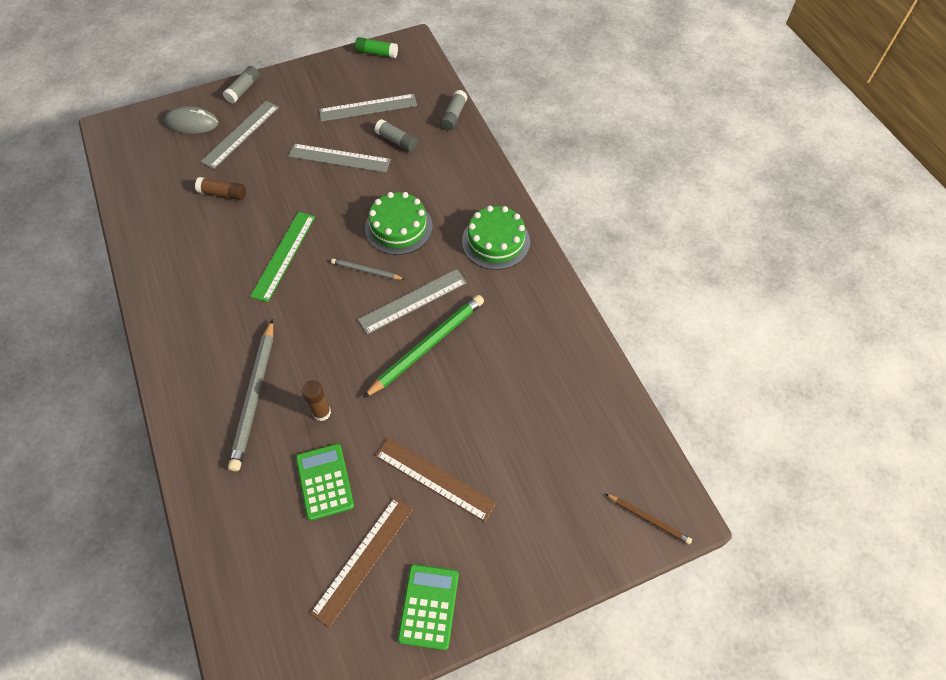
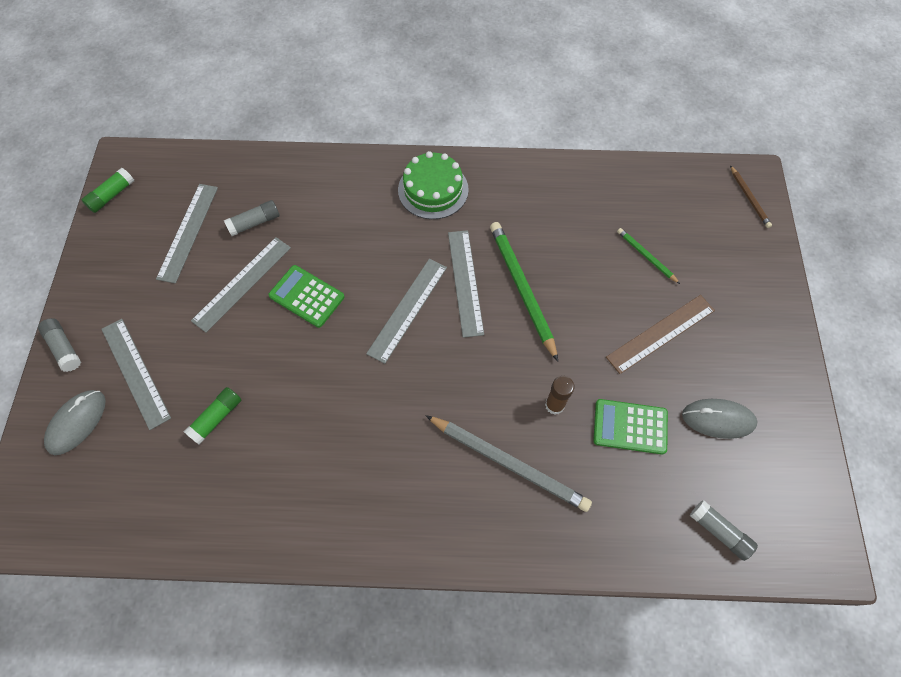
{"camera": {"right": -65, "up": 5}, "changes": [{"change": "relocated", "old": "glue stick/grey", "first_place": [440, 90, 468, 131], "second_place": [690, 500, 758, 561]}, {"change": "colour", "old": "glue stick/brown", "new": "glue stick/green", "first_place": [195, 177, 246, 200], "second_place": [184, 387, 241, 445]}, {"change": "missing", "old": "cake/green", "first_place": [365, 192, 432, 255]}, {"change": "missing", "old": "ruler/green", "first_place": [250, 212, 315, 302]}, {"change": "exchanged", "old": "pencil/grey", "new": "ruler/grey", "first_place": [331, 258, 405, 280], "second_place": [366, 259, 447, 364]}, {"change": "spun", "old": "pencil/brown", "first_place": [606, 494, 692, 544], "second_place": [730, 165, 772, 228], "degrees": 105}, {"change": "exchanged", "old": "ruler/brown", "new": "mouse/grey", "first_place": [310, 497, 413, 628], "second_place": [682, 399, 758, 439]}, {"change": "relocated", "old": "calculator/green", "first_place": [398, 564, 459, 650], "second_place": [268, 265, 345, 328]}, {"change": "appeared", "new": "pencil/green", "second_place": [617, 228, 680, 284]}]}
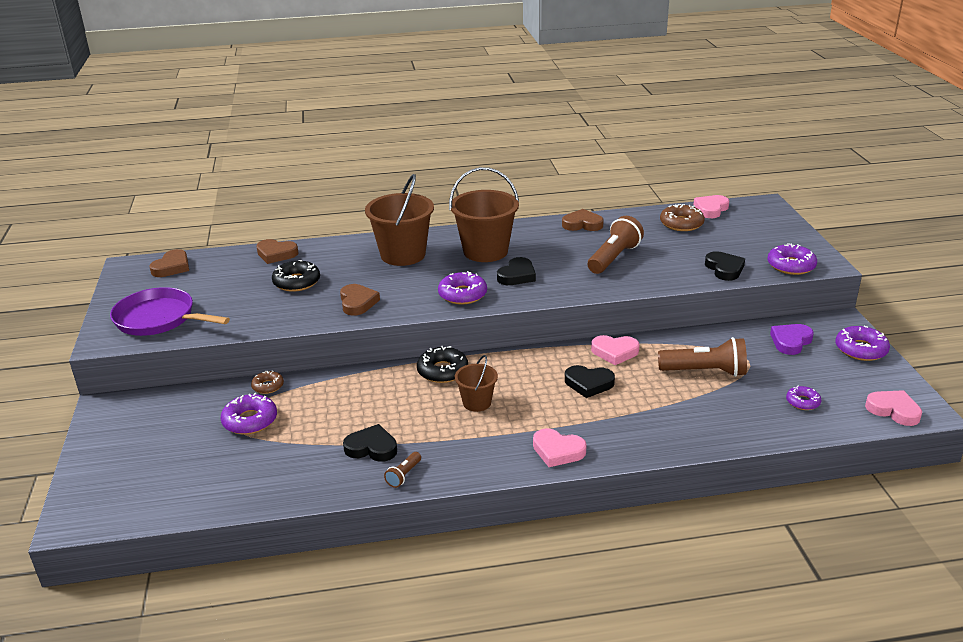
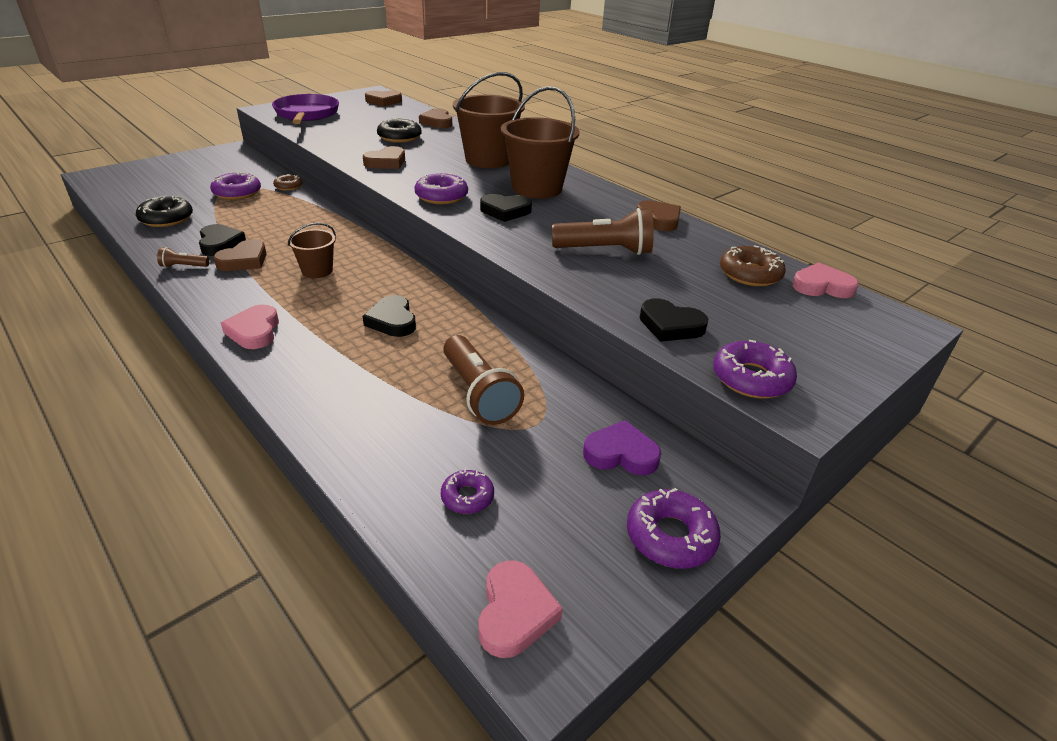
{"camera": {"right": 55, "up": 5}, "changes": [{"change": "spun", "old": "heart/black", "first_place": [705, 251, 745, 281], "second_place": [639, 298, 708, 342], "degrees": 75}, {"change": "missing", "old": "heart/pink", "first_place": [591, 335, 640, 365]}, {"change": "relocated", "old": "donut/black", "first_place": [417, 346, 468, 383], "second_place": [136, 195, 193, 227]}, {"change": "appeared", "new": "heart/brown", "second_place": [214, 239, 267, 271]}]}
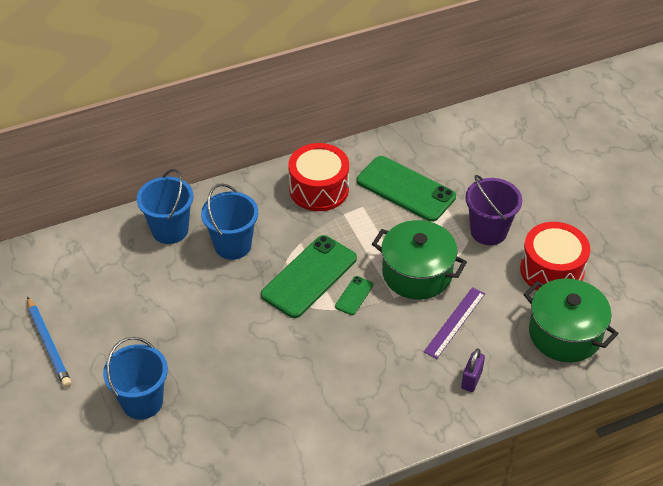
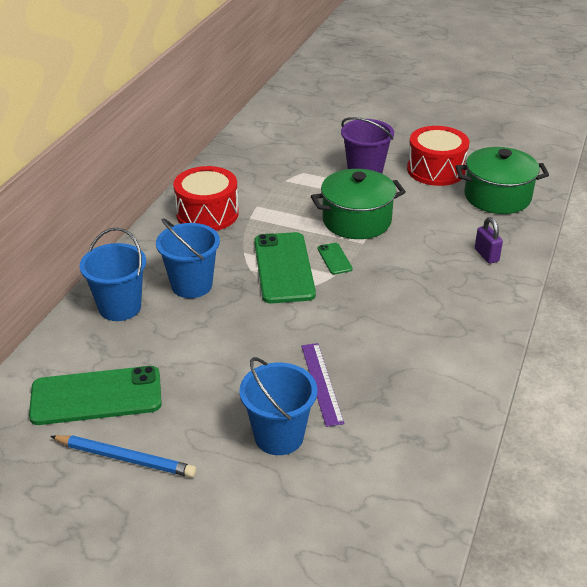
{"camera": {"right": -45, "up": -10}, "changes": [{"change": "relocated", "old": "phone/green", "first_place": [357, 156, 456, 222], "second_place": [29, 366, 162, 425]}, {"change": "relocated", "old": "ruler/purple", "first_place": [424, 287, 485, 359], "second_place": [301, 343, 344, 427]}]}
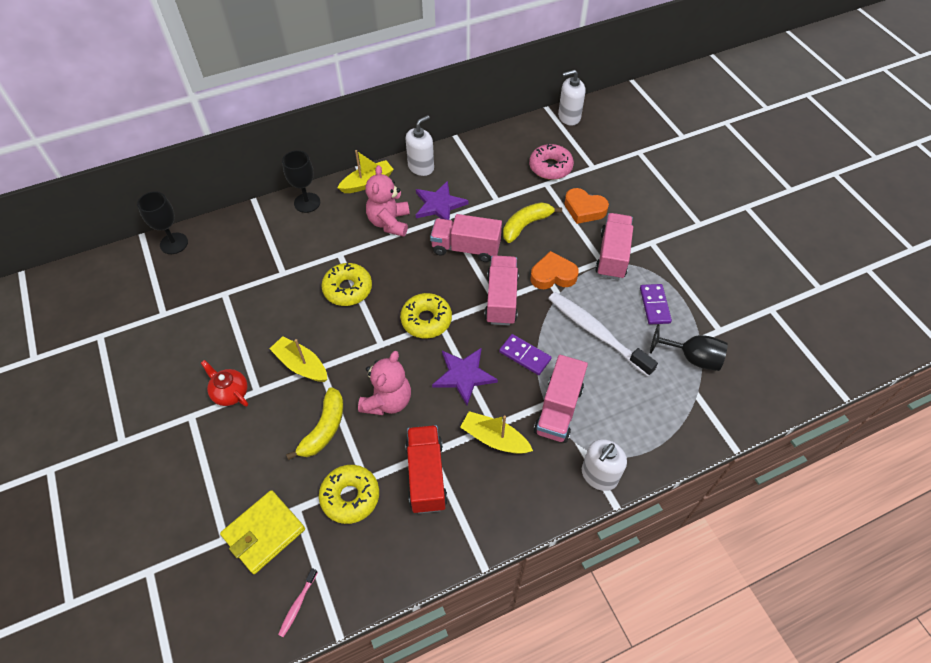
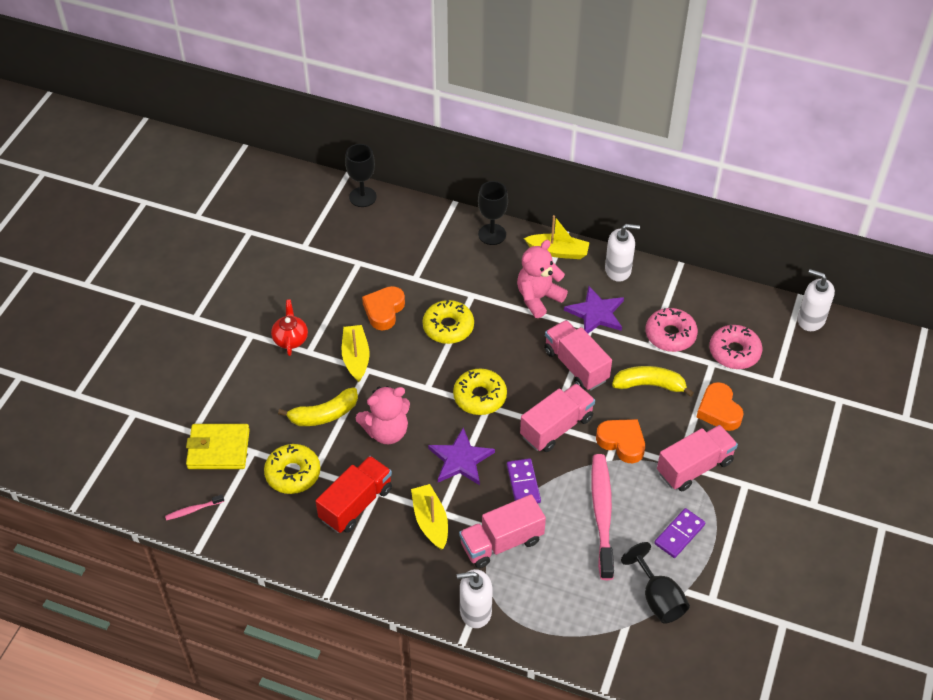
{"camera": {"right": 45, "up": -5}, "changes": [{"change": "colour", "old": "toothbrush/white", "new": "toothbrush/pink", "first_place": [548, 292, 658, 376], "second_place": [591, 454, 614, 580]}, {"change": "appeared", "new": "heart/orange", "second_place": [362, 286, 405, 331]}, {"change": "appeared", "new": "donut/pink", "second_place": [645, 308, 698, 352]}]}
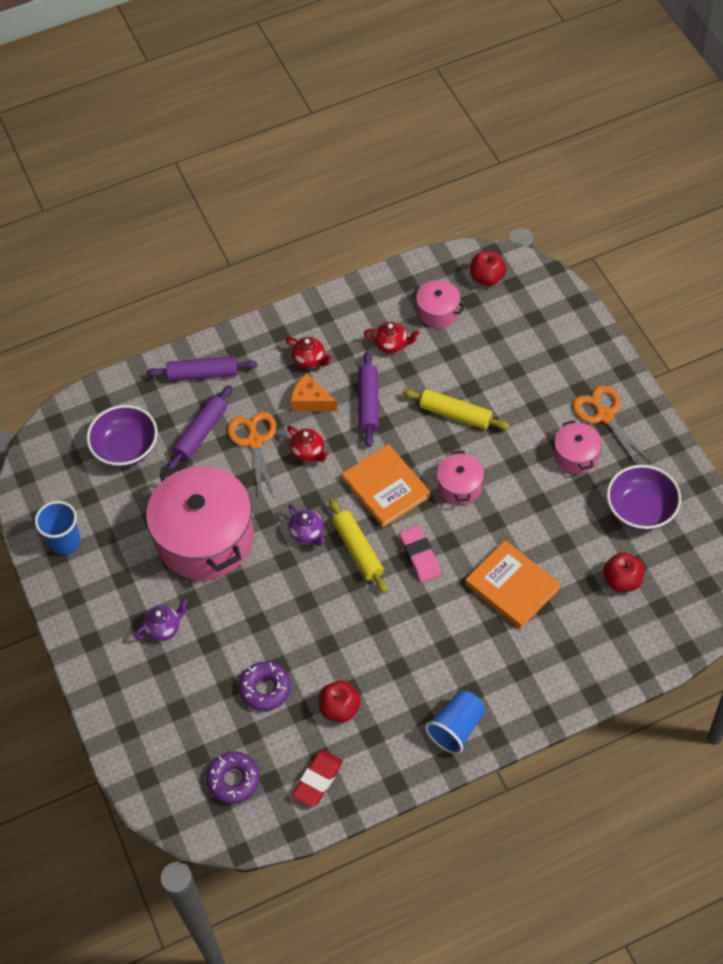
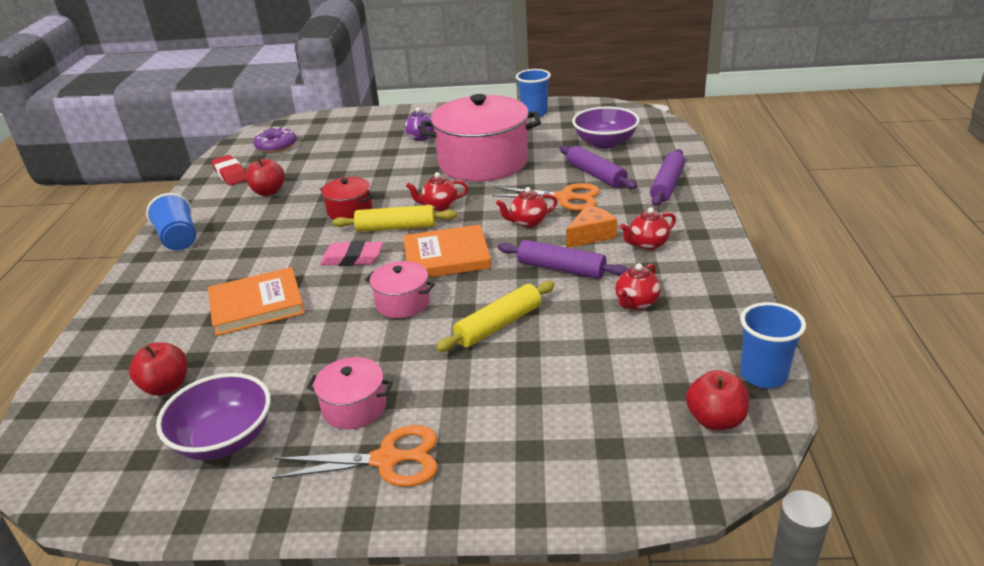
{"camera": {"right": 115, "up": -25}, "changes": [{"change": "missing", "old": "pot/pink", "first_place": [412, 280, 465, 328]}, {"change": "colour", "old": "teapot/purple", "new": "teapot/red", "first_place": [288, 504, 325, 546], "second_place": [406, 172, 468, 211]}, {"change": "missing", "old": "donut/purple", "first_place": [239, 661, 291, 711]}, {"change": "appeared", "new": "pot/red", "second_place": [320, 177, 374, 220]}, {"change": "appeared", "new": "cup/blue", "second_place": [740, 302, 806, 388]}]}
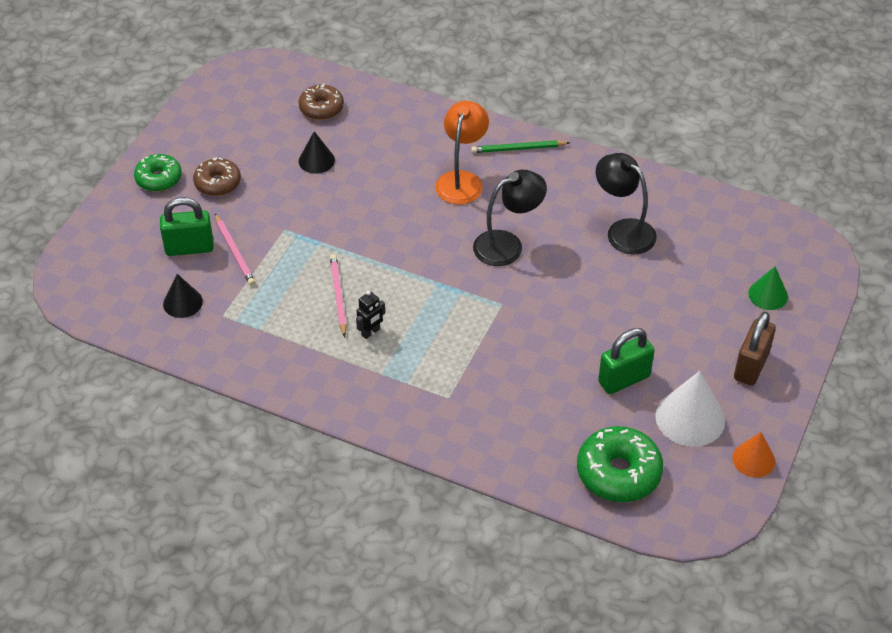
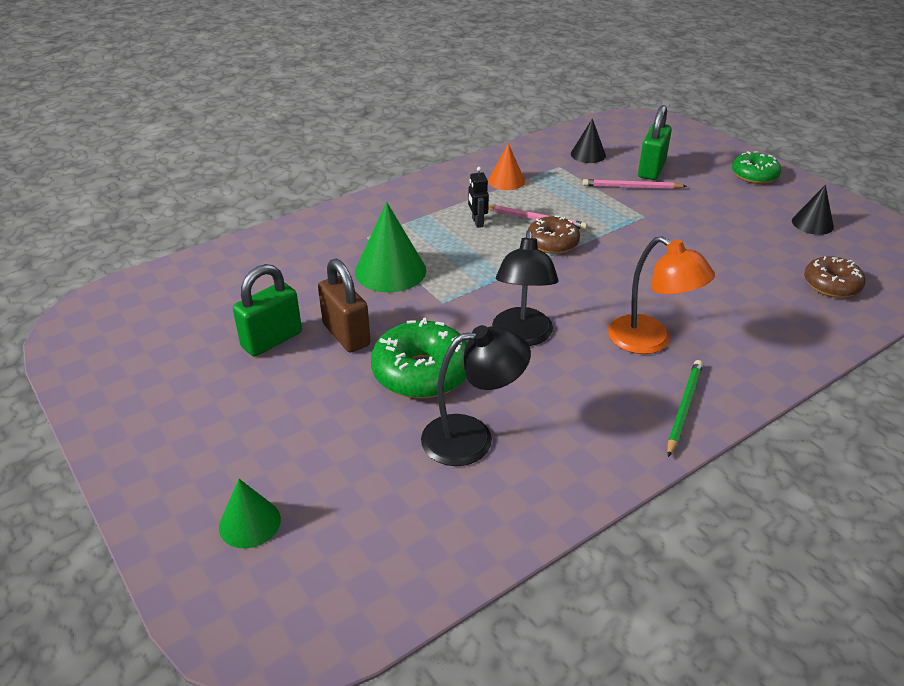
{"camera": {"right": 120, "up": -10}, "changes": [{"change": "relocated", "old": "cone/black", "first_place": [299, 131, 335, 174], "second_place": [792, 185, 834, 235]}, {"change": "relocated", "old": "donut/brown", "first_place": [193, 158, 241, 196], "second_place": [527, 215, 580, 254]}, {"change": "relocated", "old": "padlock/brown", "first_place": [734, 312, 776, 386], "second_place": [318, 259, 371, 352]}, {"change": "spun", "old": "padlock/green", "first_place": [598, 328, 655, 394], "second_place": [233, 264, 302, 357], "degrees": 45}, {"change": "missing", "old": "cone/white", "first_place": [655, 371, 725, 447]}, {"change": "relocated", "old": "donut/green", "first_place": [577, 426, 663, 502], "second_place": [371, 318, 467, 399]}, {"change": "relocated", "old": "cone/orange", "first_place": [732, 432, 776, 478], "second_place": [488, 144, 525, 190]}, {"change": "appeared", "new": "cone/green", "second_place": [355, 202, 426, 292]}]}
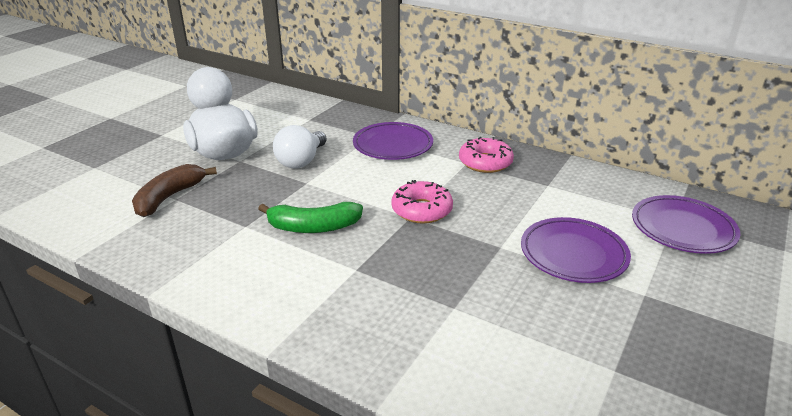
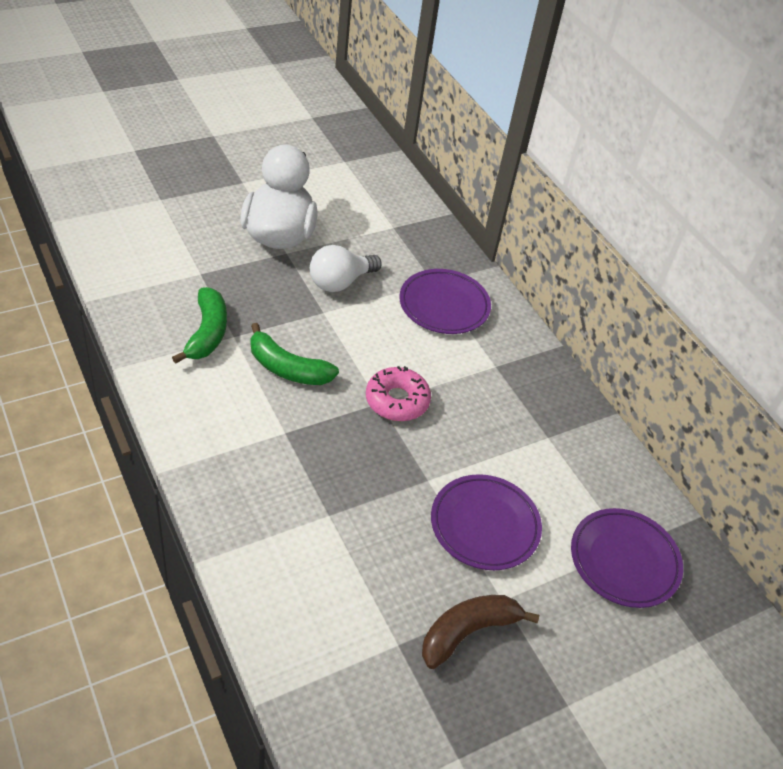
{"camera": {"right": 25, "up": 15}, "changes": [{"change": "missing", "old": "donut/pink", "first_place": [459, 137, 514, 173]}, {"change": "relocated", "old": "banana/brown", "first_place": [132, 164, 217, 217], "second_place": [422, 595, 539, 669]}, {"change": "appeared", "new": "banana/green", "second_place": [172, 287, 227, 364]}]}
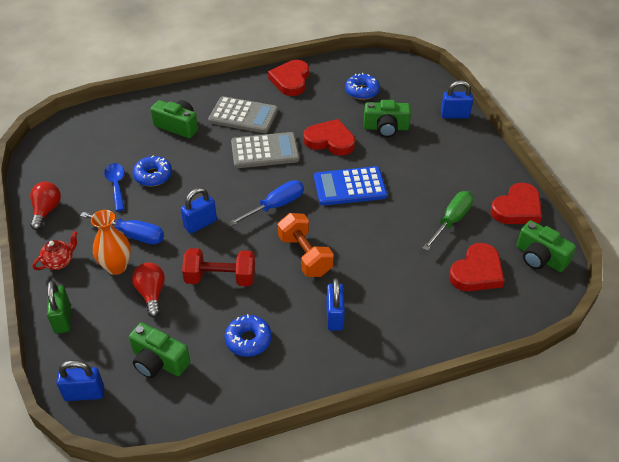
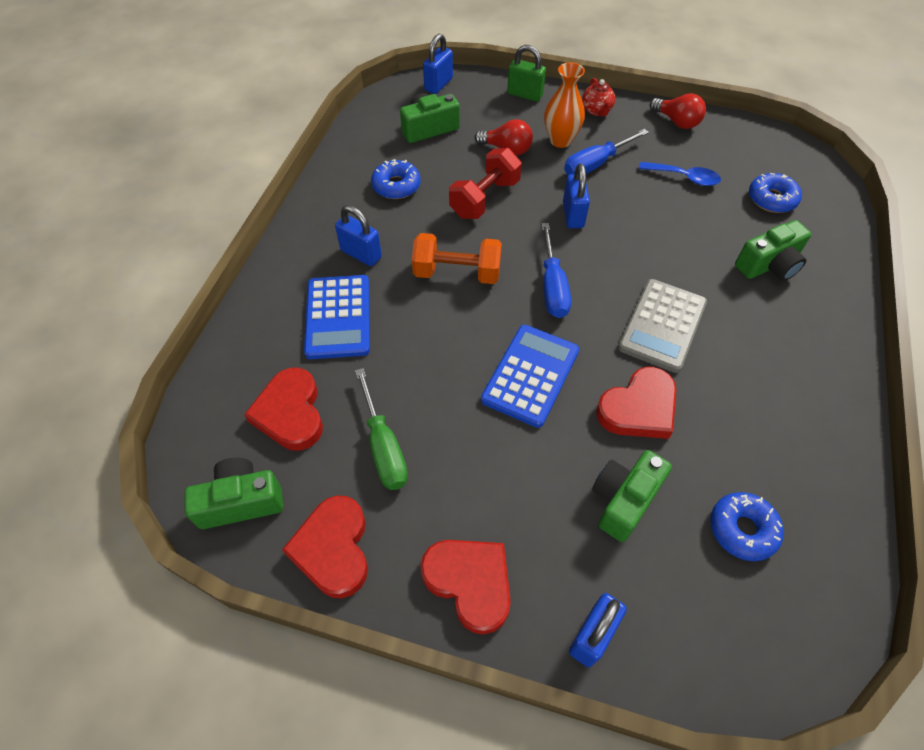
{"camera": {"right": 125, "up": 10}, "changes": [{"change": "relocated", "old": "heart/red", "first_place": [268, 60, 309, 96], "second_place": [420, 540, 511, 635]}, {"change": "missing", "old": "calculator/grey", "first_place": [208, 96, 278, 133]}, {"change": "relocated", "old": "donut/blue", "first_place": [133, 155, 172, 186], "second_place": [749, 173, 802, 213]}, {"change": "appeared", "new": "calculator/blue", "second_place": [304, 275, 370, 359]}]}
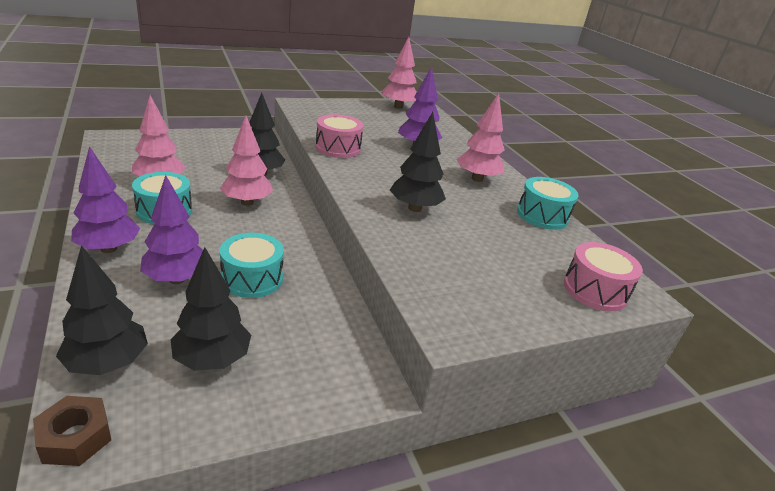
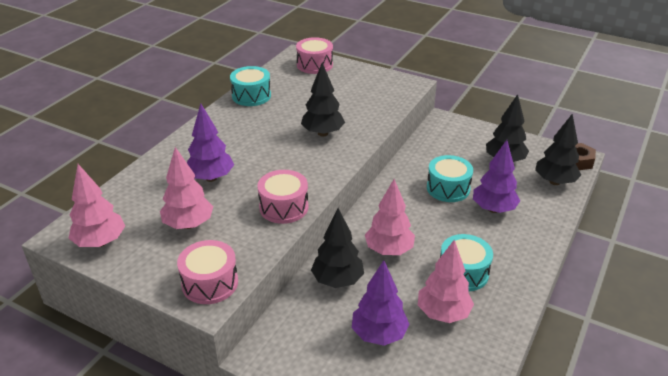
{"camera": {"right": -125, "up": 5}, "changes": [{"change": "relocated", "old": "tree/pink", "first_place": [456, 93, 505, 182], "second_place": [160, 147, 213, 229]}, {"change": "relocated", "old": "tree/purple", "first_place": [71, 146, 140, 253], "second_place": [352, 260, 410, 346]}, {"change": "appeared", "new": "drum/pink", "second_place": [177, 240, 238, 304]}]}
